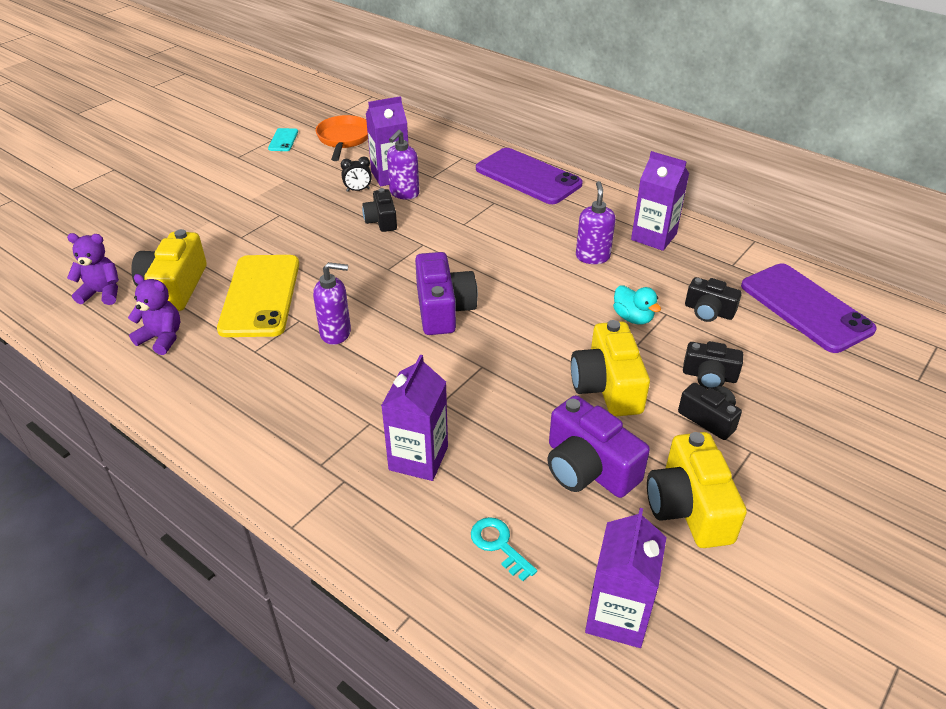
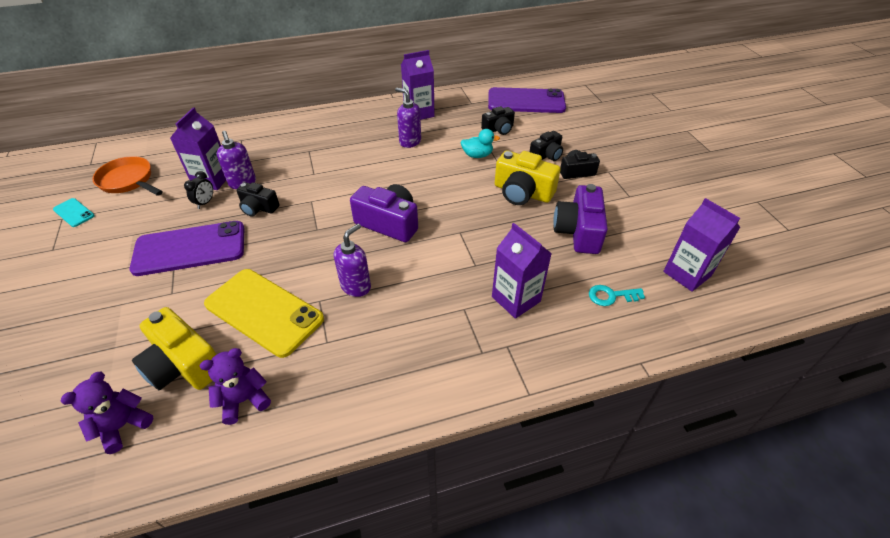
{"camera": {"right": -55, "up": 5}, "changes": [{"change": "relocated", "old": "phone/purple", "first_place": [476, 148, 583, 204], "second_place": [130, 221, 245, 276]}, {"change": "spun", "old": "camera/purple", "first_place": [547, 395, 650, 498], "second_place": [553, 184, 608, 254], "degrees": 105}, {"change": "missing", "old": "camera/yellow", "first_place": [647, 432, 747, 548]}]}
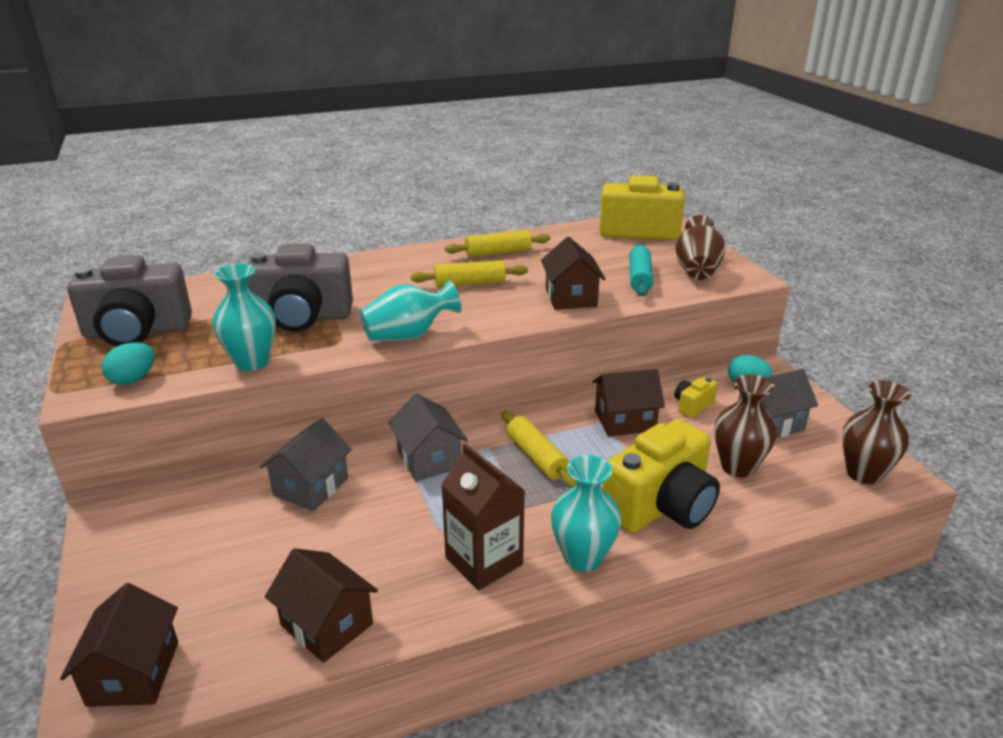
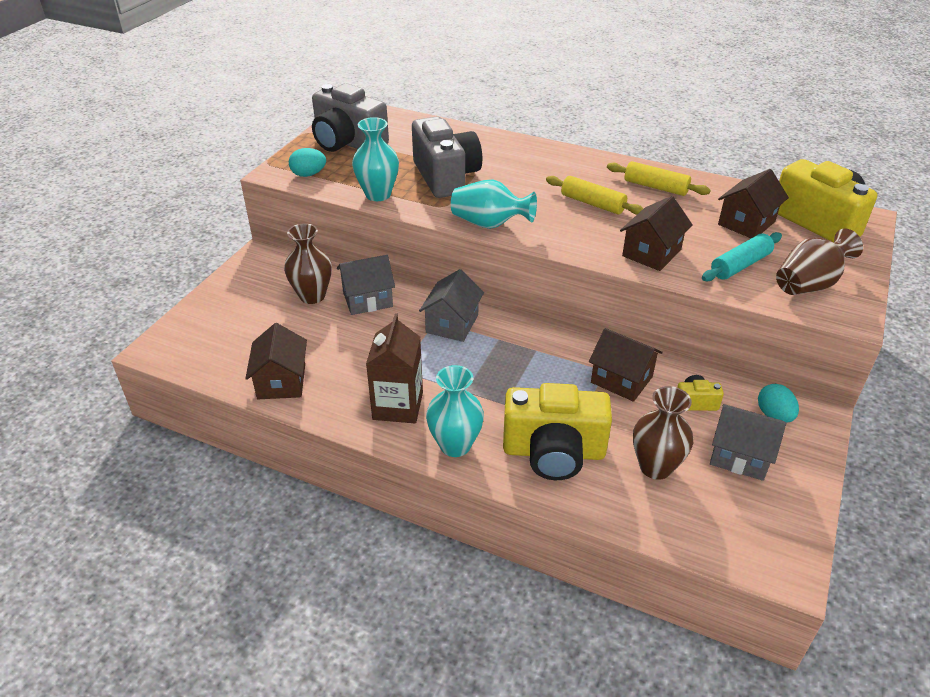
{"camera": {"right": 45, "up": 10}, "changes": [{"change": "spun", "old": "camera/grey", "first_place": [247, 244, 353, 332], "second_place": [412, 116, 482, 198], "degrees": -150}, {"change": "relocated", "old": "vase/brown", "first_place": [842, 380, 911, 485], "second_place": [284, 223, 332, 304]}, {"change": "missing", "old": "rolling pin/yellow", "first_place": [501, 410, 577, 488]}, {"change": "relocated", "old": "house/brown", "first_place": [60, 583, 178, 707], "second_place": [718, 169, 789, 238]}]}
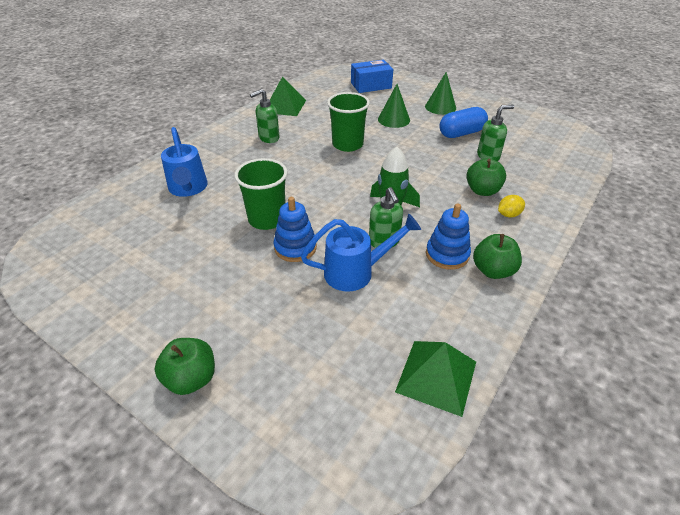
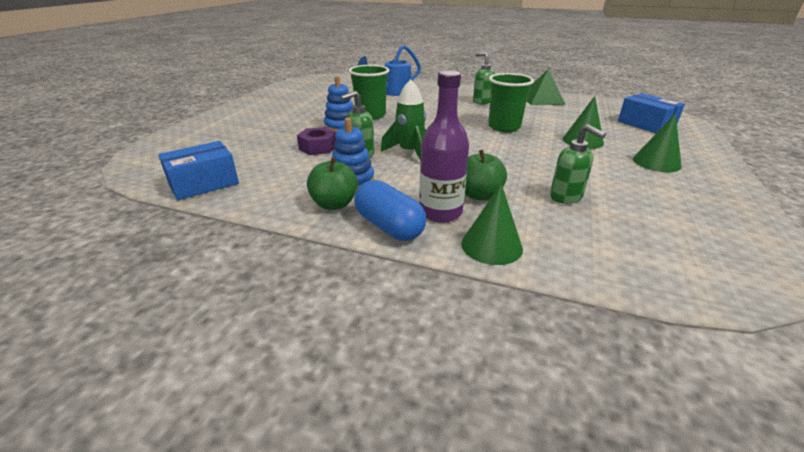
{"camera": {"right": 75, "up": -10}, "changes": [{"change": "relocated", "old": "capsule/blue", "first_place": [439, 107, 488, 138], "second_place": [354, 180, 426, 241]}, {"change": "exchanged", "old": "lemon/yellow", "new": "bottle/purple", "first_place": [498, 195, 525, 217], "second_place": [419, 70, 469, 223]}, {"change": "exchanged", "old": "watering can/blue", "new": "nut/purple", "first_place": [301, 214, 421, 292], "second_place": [297, 127, 336, 155]}, {"change": "missing", "old": "apple/green", "first_place": [154, 338, 215, 395]}, {"change": "exchanged", "old": "pyramid/green", "new": "box/blue", "first_place": [395, 341, 476, 417], "second_place": [158, 141, 239, 200]}, {"change": "appeared", "new": "cone/green", "second_place": [461, 184, 523, 265]}]}
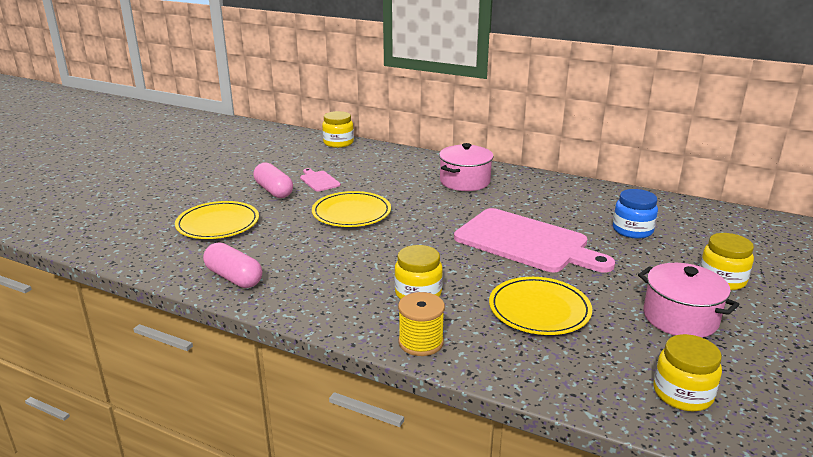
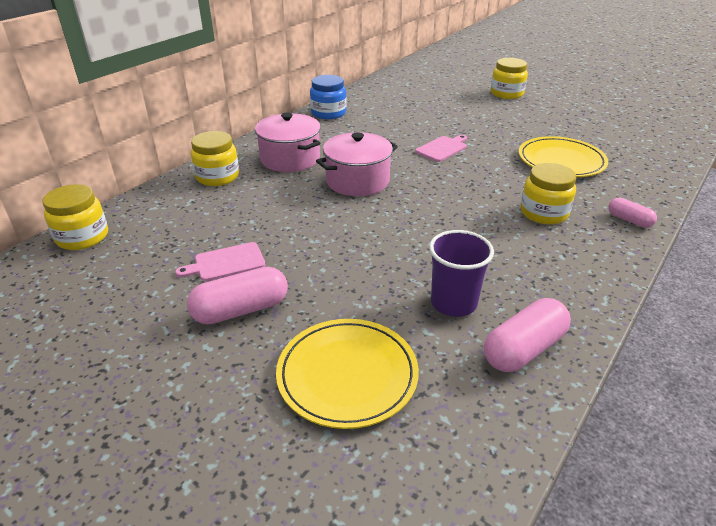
{"camera": {"right": -80, "up": 10}, "changes": [{"change": "relocated", "old": "jar/blue", "first_place": [613, 189, 658, 239], "second_place": [310, 75, 347, 119]}, {"change": "missing", "old": "plate/yellow", "first_place": [312, 191, 391, 227]}, {"change": "size", "old": "cutting board/pink", "first_place": [454, 208, 615, 272], "second_place": [415, 135, 467, 162], "factor": 0.42}, {"change": "relocated", "old": "pot/pink", "first_place": [638, 263, 739, 337], "second_place": [316, 132, 398, 196]}, {"change": "exchanged", "old": "spool/yellow", "new": "capsule/pink", "first_place": [398, 292, 445, 356], "second_place": [608, 198, 657, 228]}, {"change": "relocated", "old": "jar/yellow", "first_place": [654, 334, 722, 411], "second_place": [191, 131, 239, 186]}, {"change": "appeared", "new": "cup/purple", "second_place": [429, 230, 494, 317]}]}
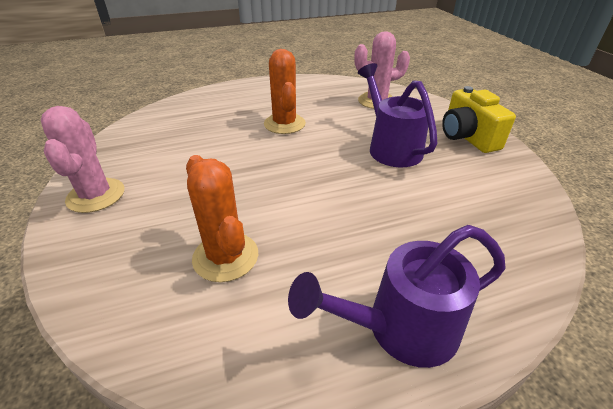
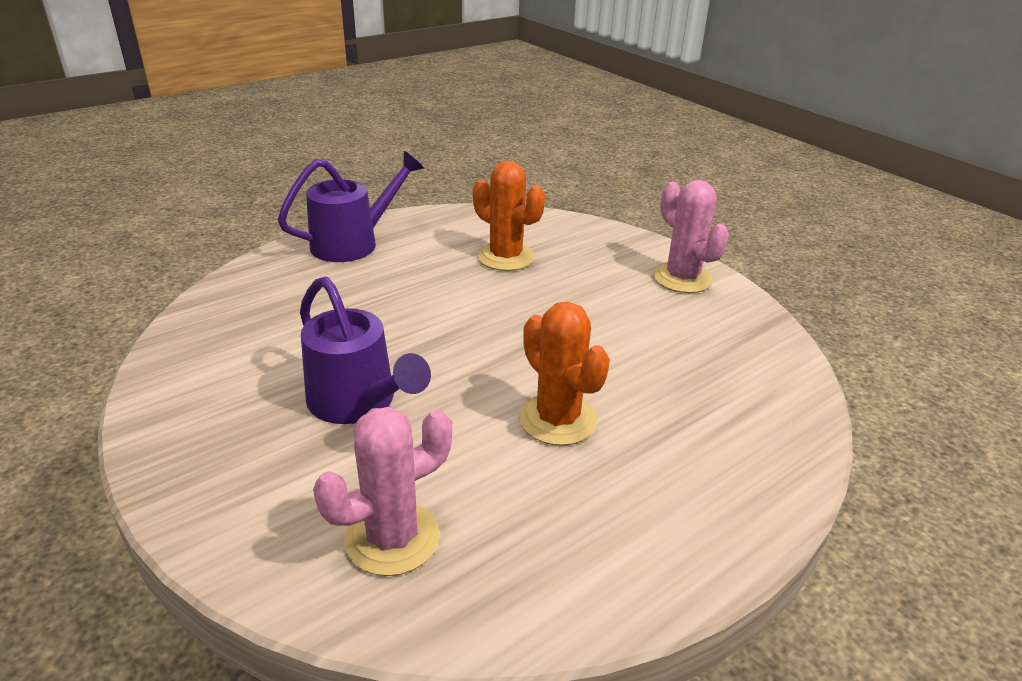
{"camera": {"right": 160, "up": -5}, "changes": [{"change": "missing", "old": "camera/yellow", "first_place": [442, 86, 516, 153]}]}
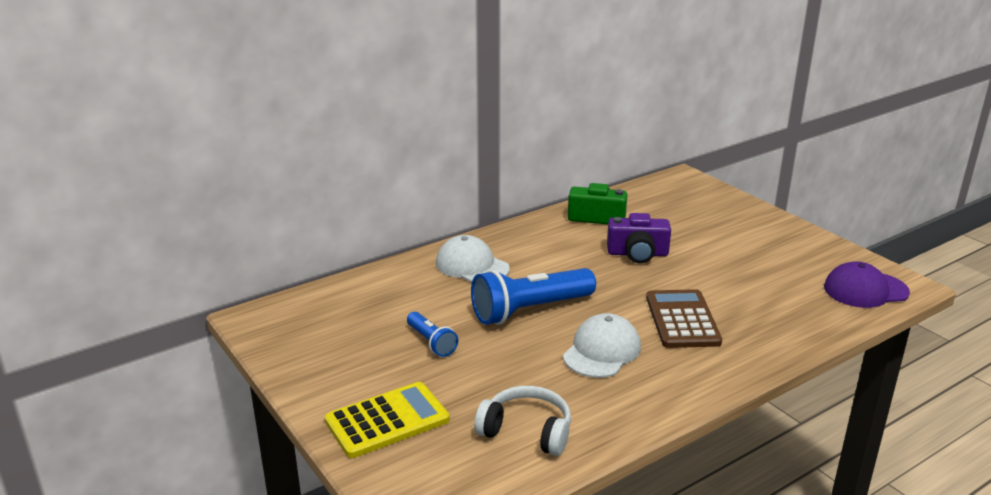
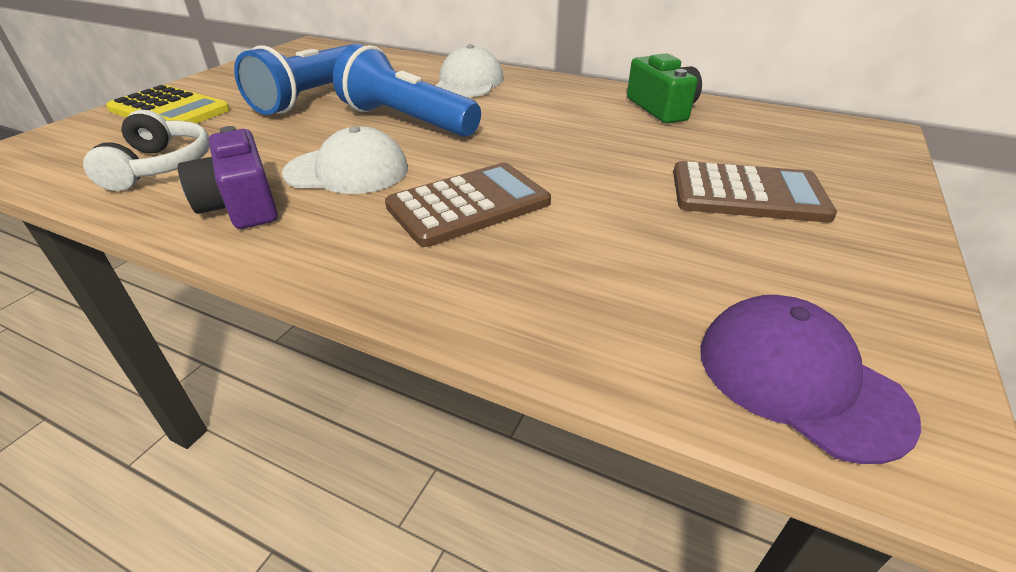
{"camera": {"right": 60, "up": 10}, "changes": [{"change": "relocated", "old": "camera/purple", "first_place": [607, 213, 671, 263], "second_place": [178, 126, 278, 229]}, {"change": "size", "old": "flashlight/blue", "first_place": [407, 312, 458, 357], "second_place": [234, 45, 350, 115], "factor": 1.91}, {"change": "appeared", "new": "calculator/brown", "second_place": [673, 161, 837, 223]}]}
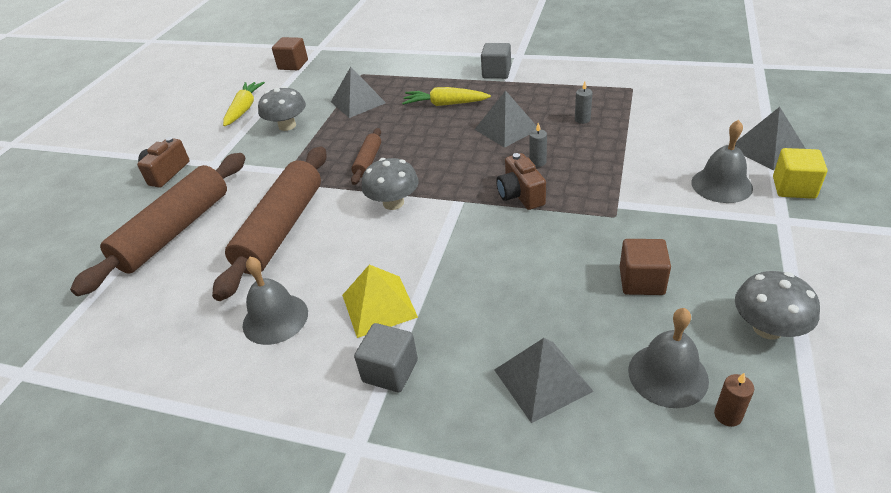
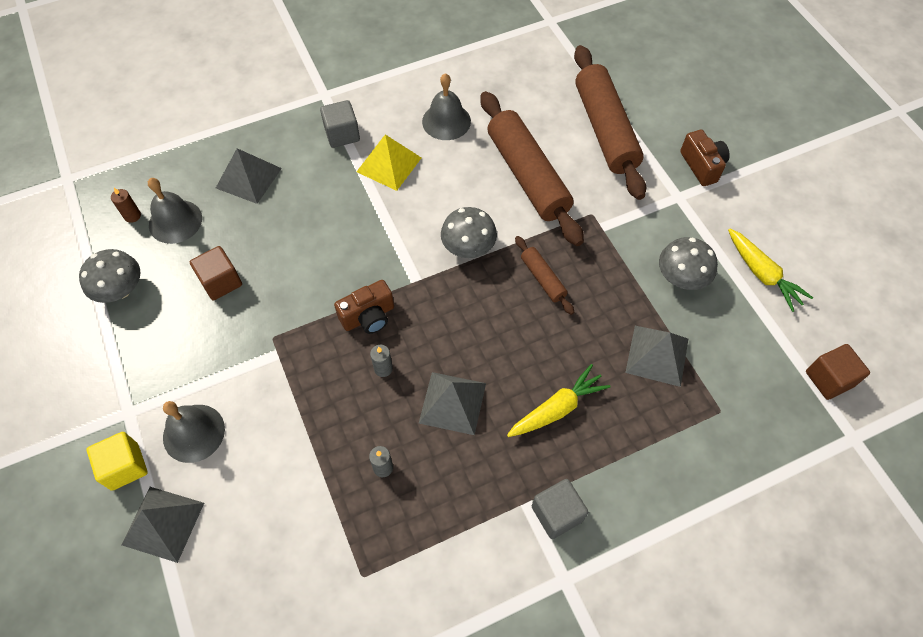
{"camera": {"right": 135, "up": 20}, "changes": [{"change": "spun", "old": "camera/brown", "first_place": [496, 153, 546, 210], "second_place": [334, 280, 394, 334], "degrees": 120}]}
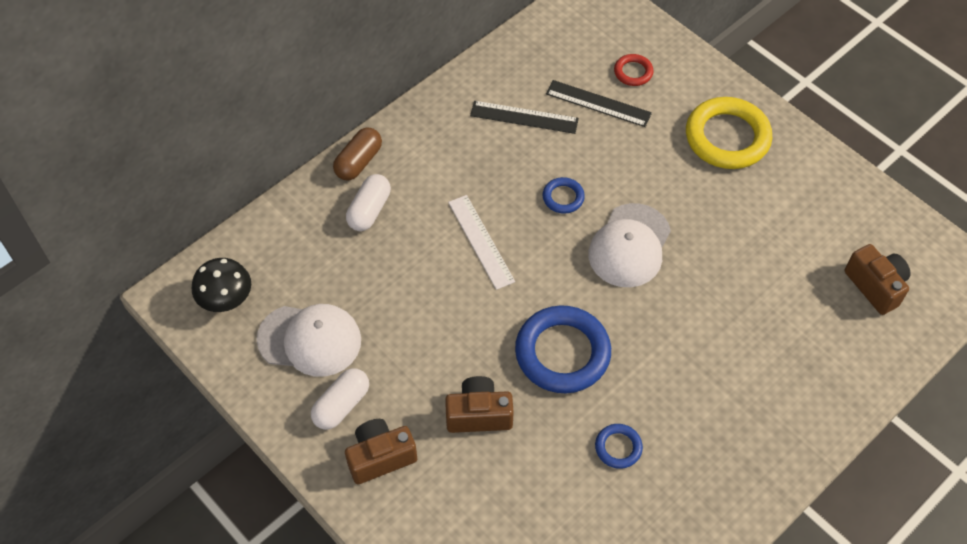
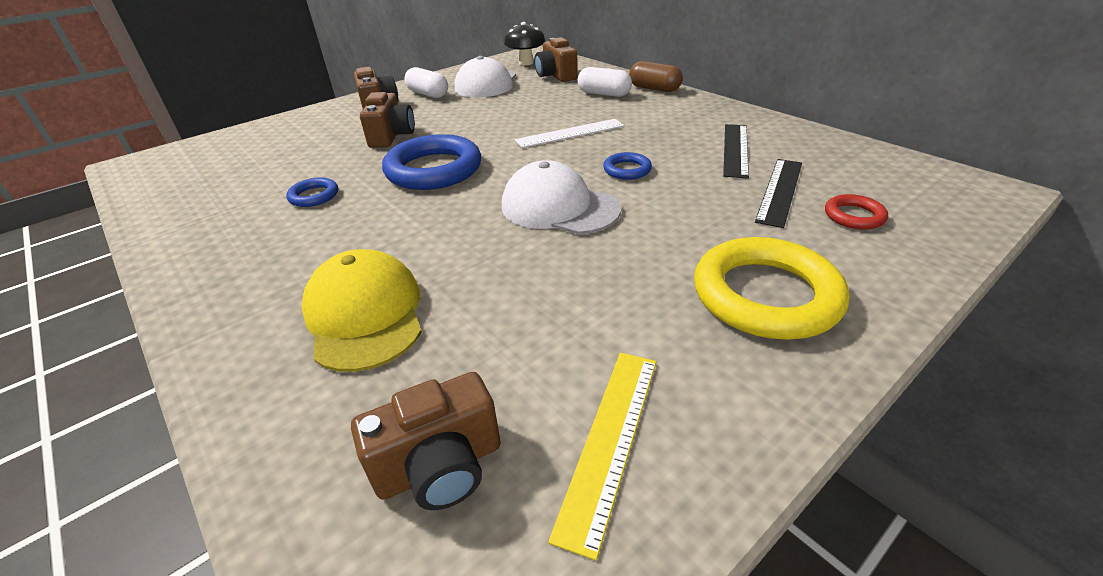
{"camera": {"right": 95, "up": -20}, "changes": [{"change": "appeared", "new": "camera/brown", "second_place": [535, 37, 578, 82]}, {"change": "appeared", "new": "cap/yellow", "second_place": [301, 249, 422, 372]}, {"change": "appeared", "new": "ruler/yellow", "second_place": [548, 353, 656, 560]}]}
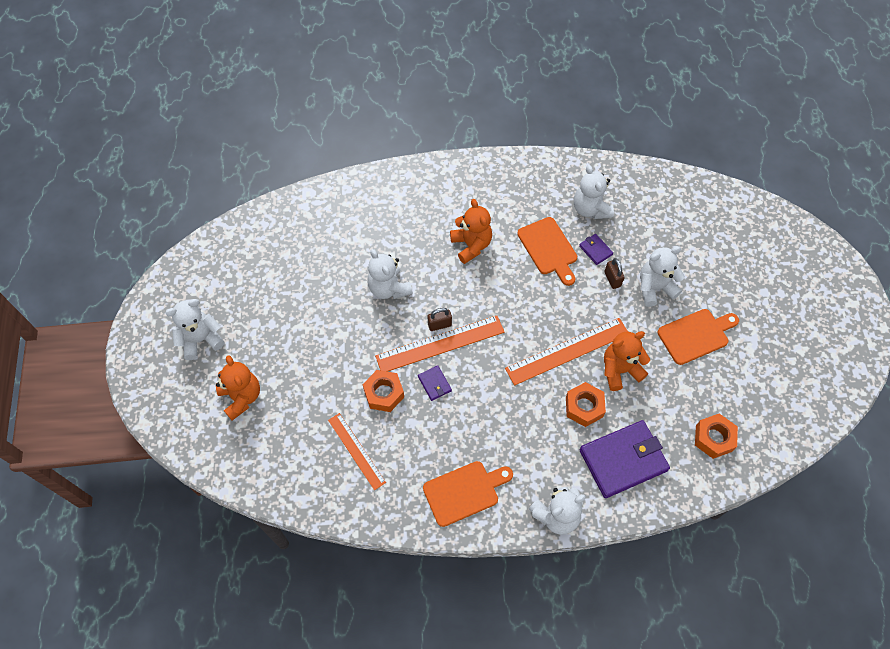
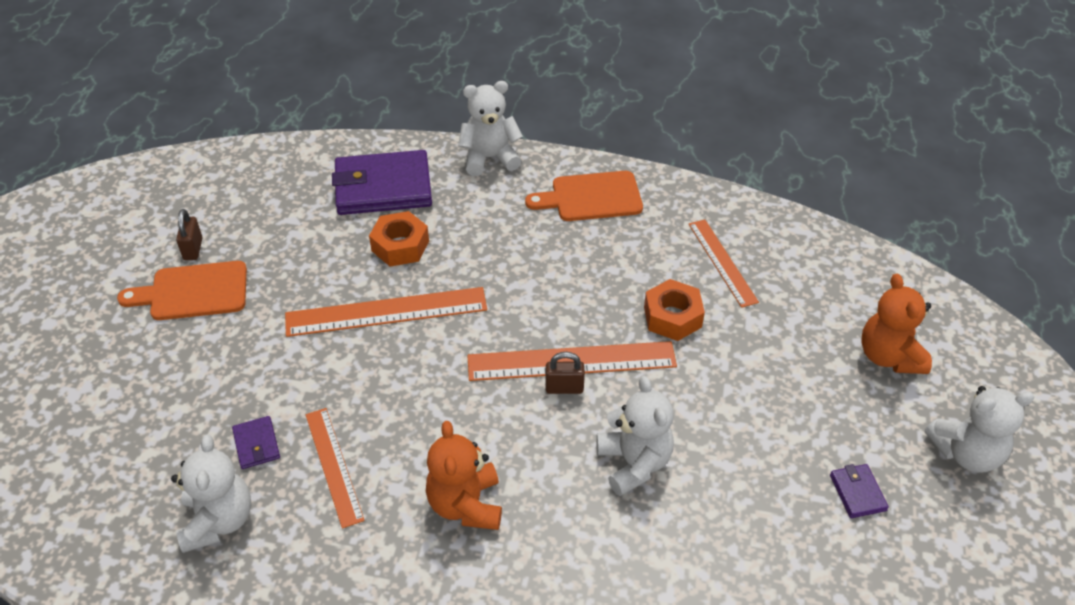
{"camera": {"right": -165, "up": -15}, "changes": [{"change": "exchanged", "old": "cutting board/orange", "new": "ruler/orange", "first_place": [517, 217, 577, 286], "second_place": [306, 408, 365, 529]}, {"change": "missing", "old": "teddy bear/white", "first_place": [640, 246, 685, 307]}, {"change": "relocated", "old": "padlock/brown", "first_place": [604, 258, 625, 289], "second_place": [176, 209, 202, 260]}, {"change": "missing", "old": "teddy bear/orange", "first_place": [604, 331, 650, 391]}, {"change": "relocated", "old": "wallet/purple", "first_place": [418, 365, 452, 401], "second_place": [830, 464, 889, 518]}, {"change": "missing", "old": "nut/orange", "first_place": [695, 413, 738, 459]}]}
